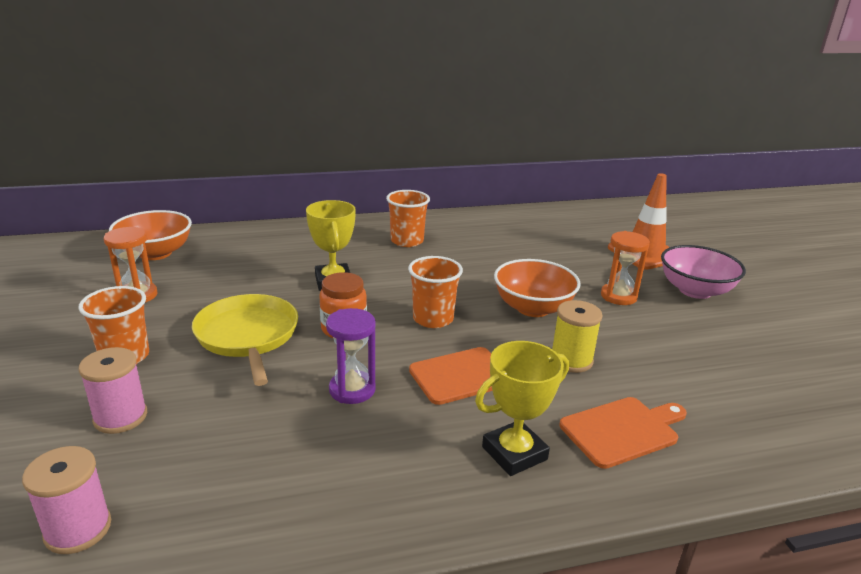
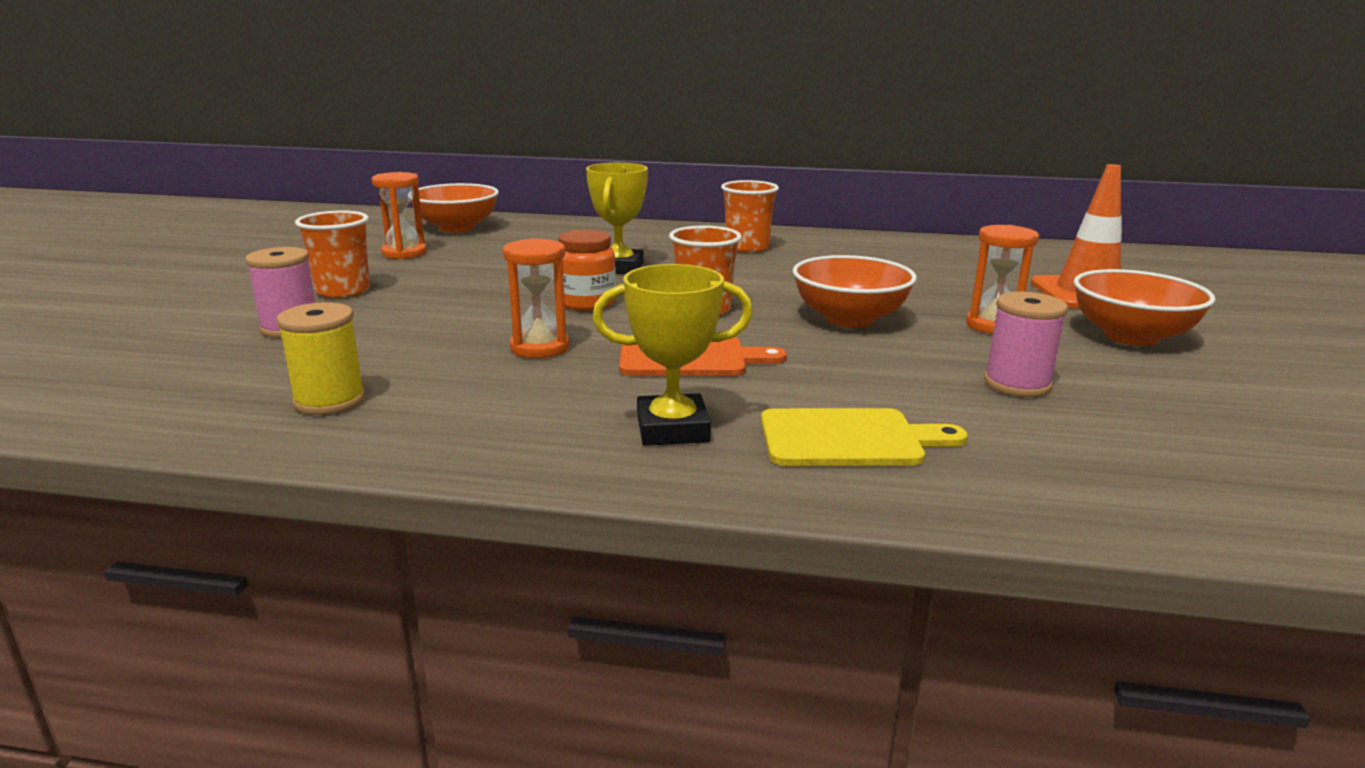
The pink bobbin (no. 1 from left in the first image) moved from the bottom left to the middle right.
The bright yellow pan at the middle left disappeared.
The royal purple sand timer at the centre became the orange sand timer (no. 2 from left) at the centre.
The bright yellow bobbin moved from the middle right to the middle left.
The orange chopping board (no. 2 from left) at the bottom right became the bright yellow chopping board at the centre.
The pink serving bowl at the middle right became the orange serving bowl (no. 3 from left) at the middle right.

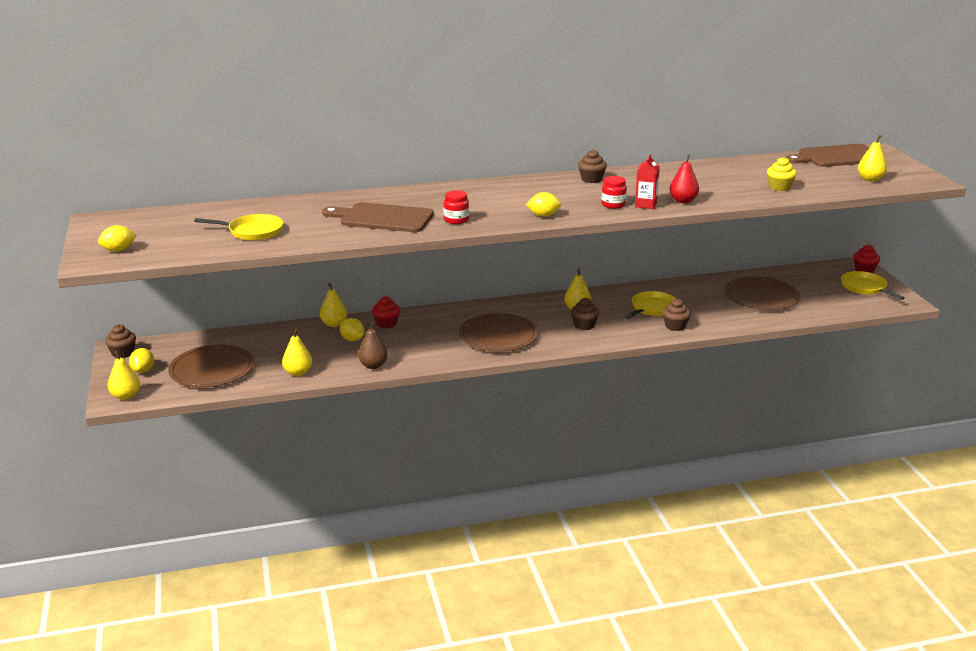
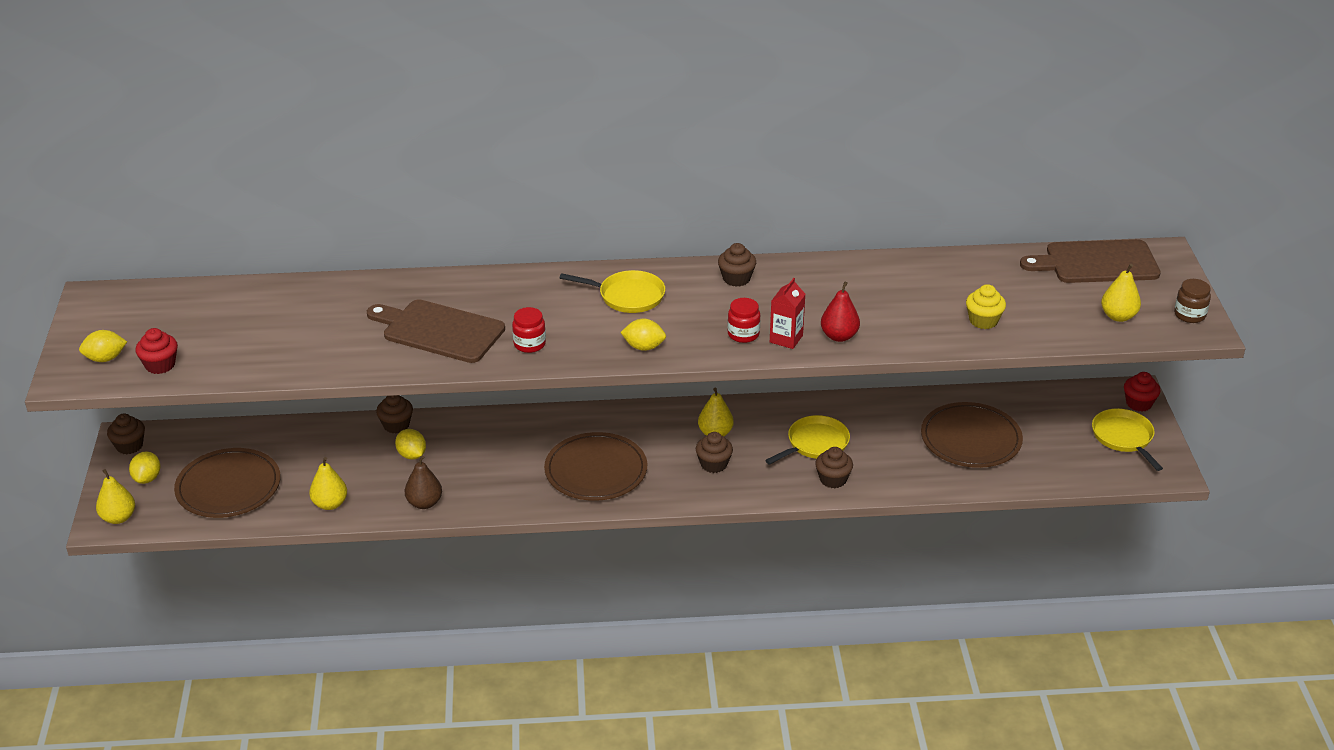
The bright yellow pan (no. 1 from left) moved from the middle left to the centre.
The bright yellow toy pear (no. 3 from left) at the centre was replaced by the dark brown cupcake (no. 2 from left) at the middle left.
The red cupcake (no. 1 from left) moved from the centre to the middle left.
The dark brown jam jar at the middle right appeared.

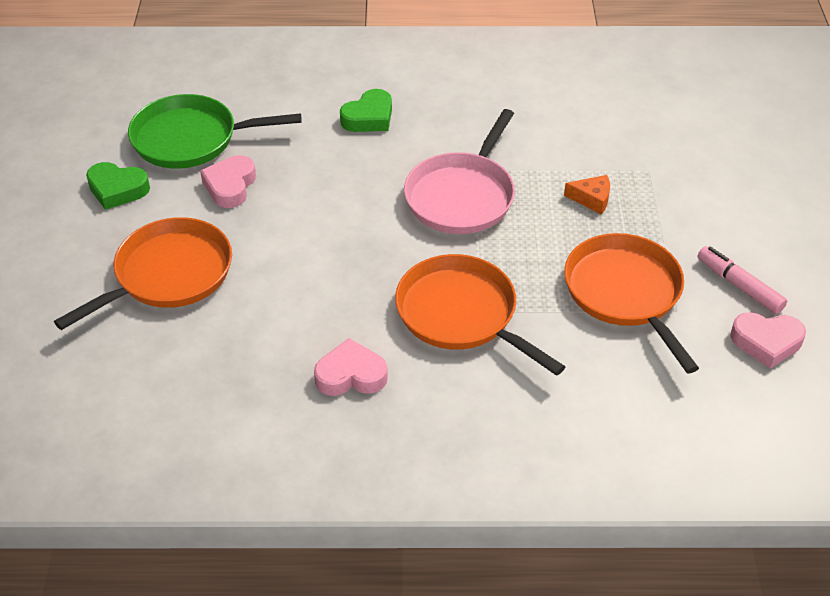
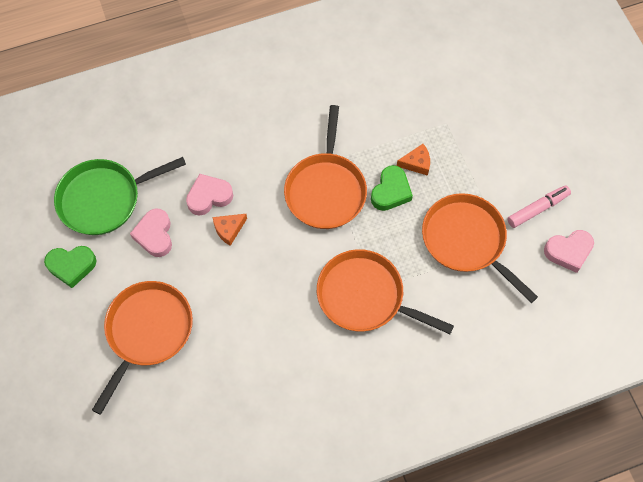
The pink heart (no. 2 from left) moved from the centre to the middle left.
The leaf-green heart (no. 2 from left) moved from the top centre to the centre.
The pink pan at the top centre became the orange pan (no. 2 from left) at the centre.
The pink marker pen at the middle right turned 120 degrees clockwise.
The orange piece of cheese (no. 1 from left) at the centre appeared.

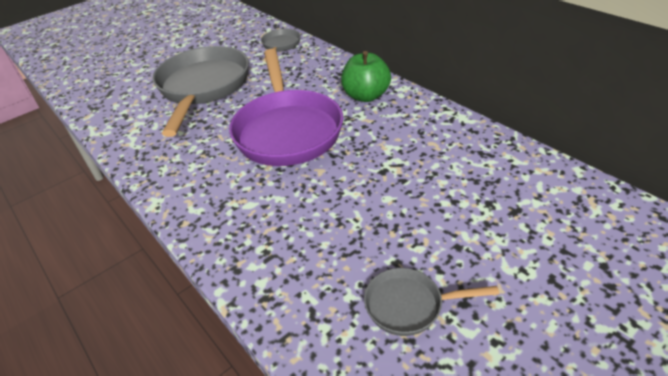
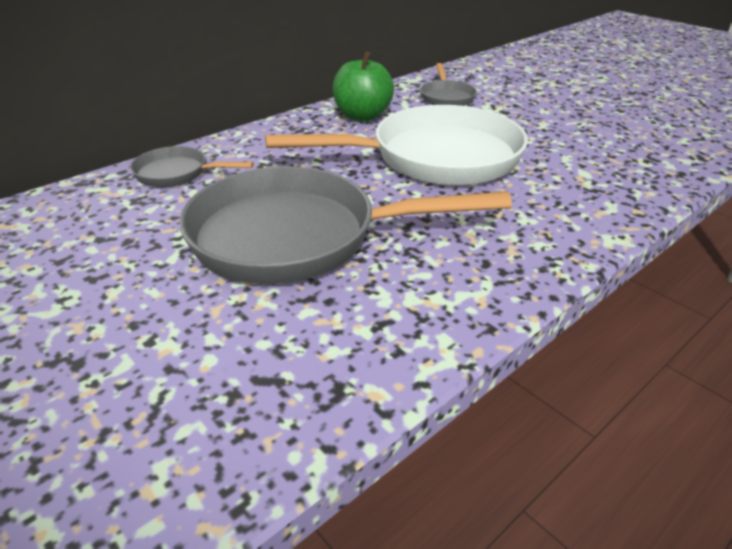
The royal purple pan at the top centre became the pure white pan at the top centre.
The gray pan (no. 3 from left) moved from the bottom centre to the top centre.

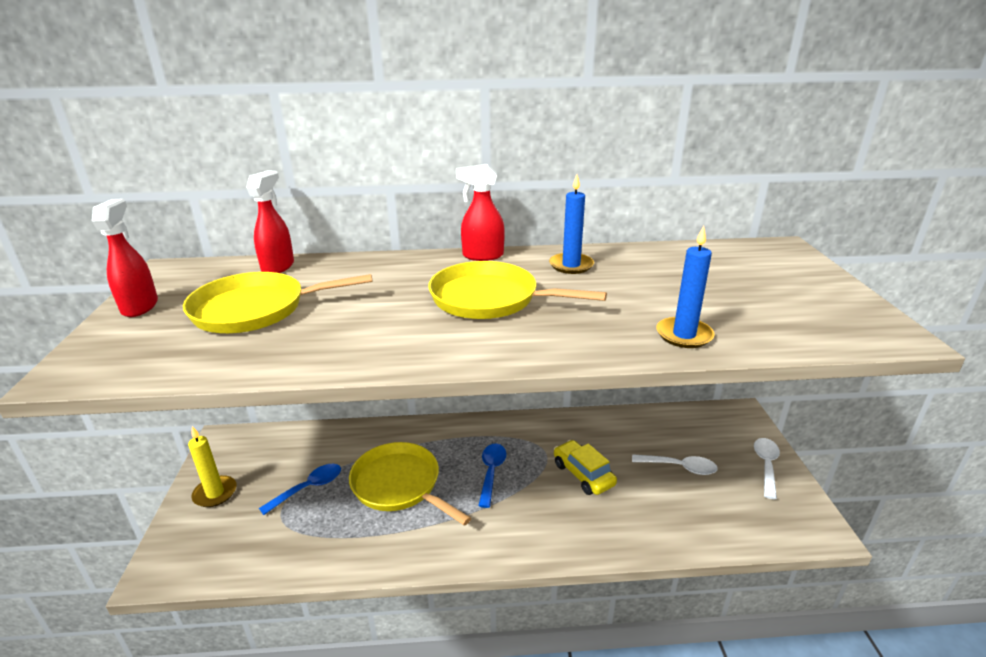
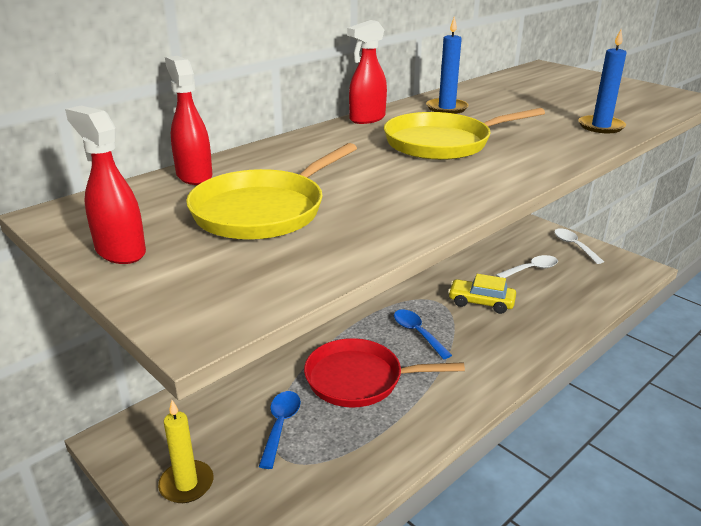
The bright yellow pan (no. 2 from left) at the bottom centre became the red pan at the bottom centre.

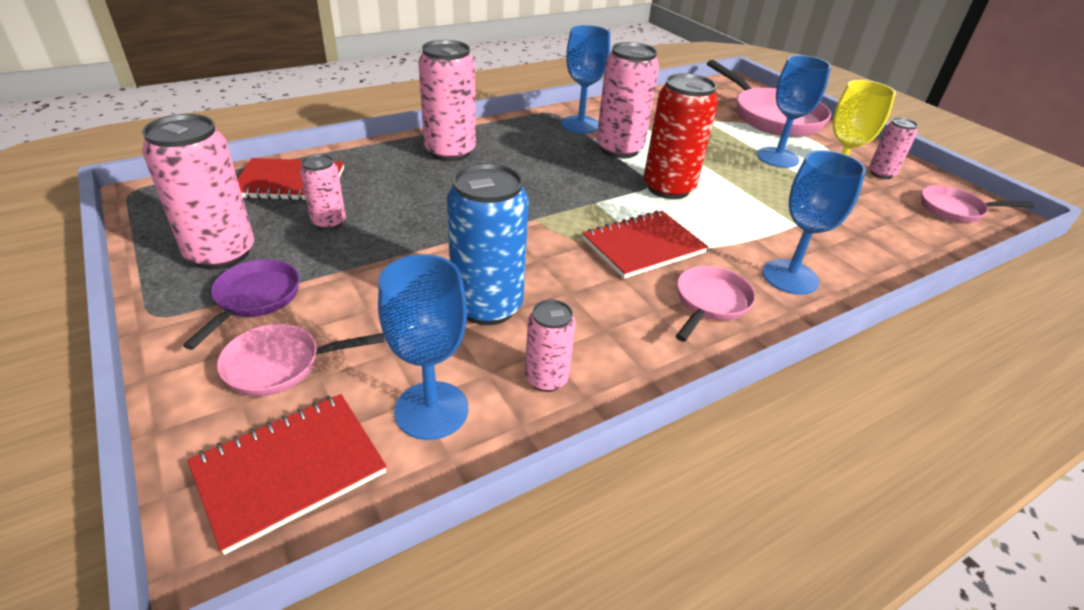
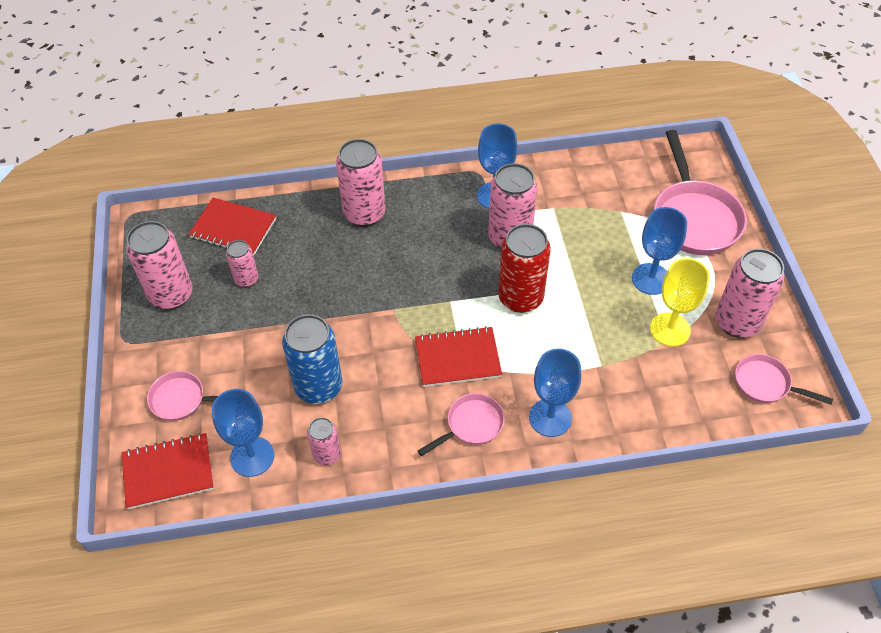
The royal purple pan at the middle left disappeared.
The pink soda can (no. 6 from left) at the top right changed to 1.82 times the size.

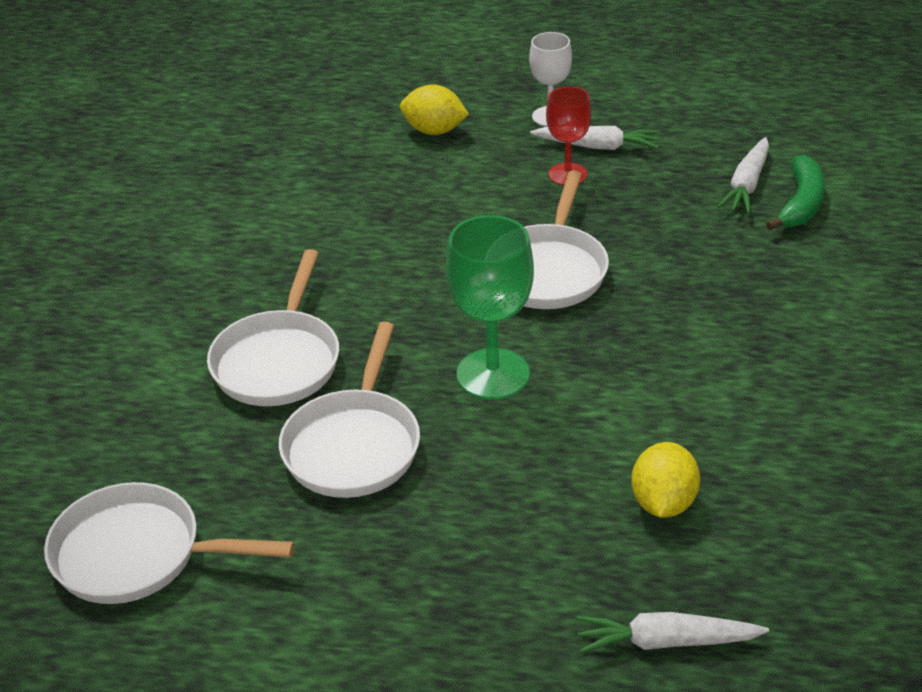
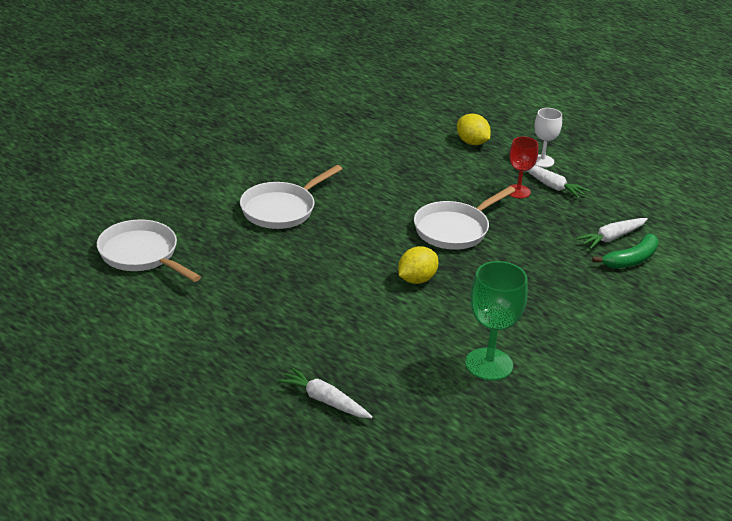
The pure white pan (no. 3 from left) at the centre disappeared.
The leaf-green wine glass moved from the centre to the middle right.
The bright yellow lemon (no. 2 from left in the first image) moved from the bottom right to the centre.

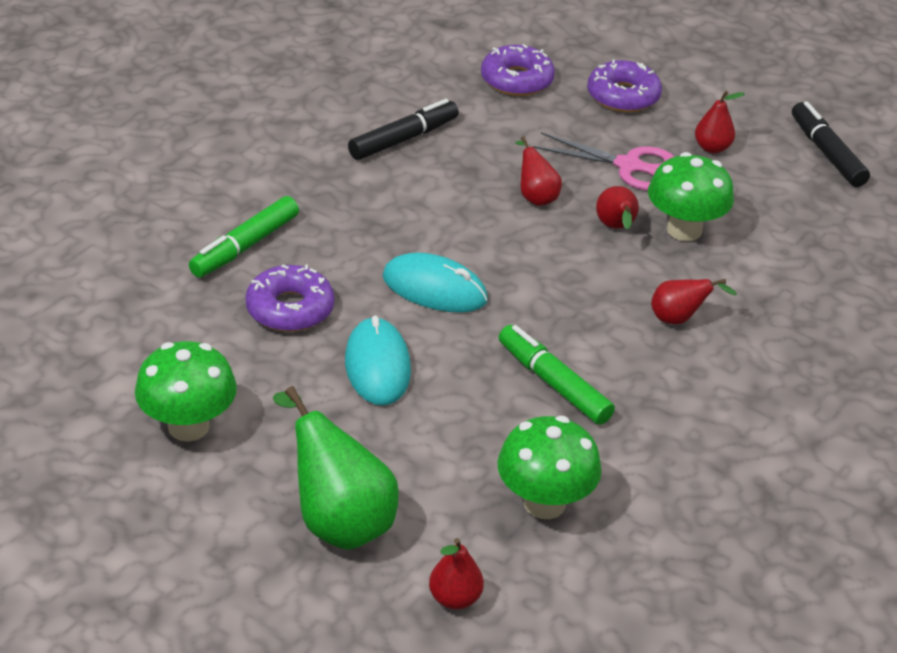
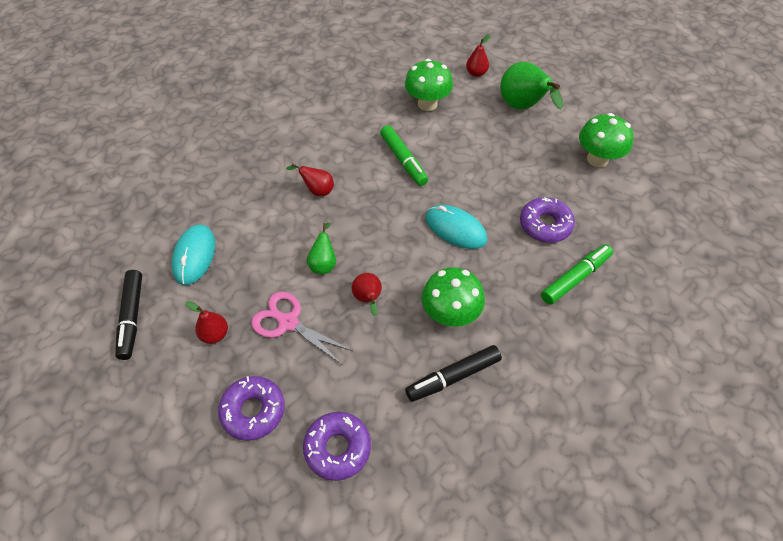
The aqua computer mouse (no. 1 from left) moved from the centre to the middle left.
The red toy pear (no. 3 from left) at the top right became the leaf-green toy pear (no. 1 from left) at the centre.
The leaf-green fungus (no. 3 from left in the first image) moved from the top right to the centre.

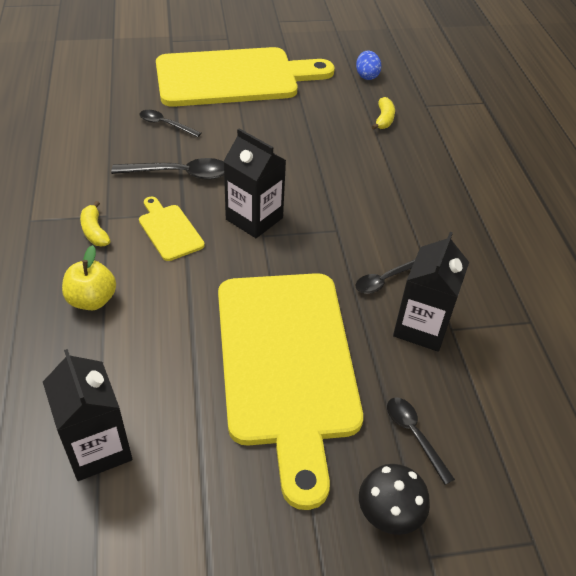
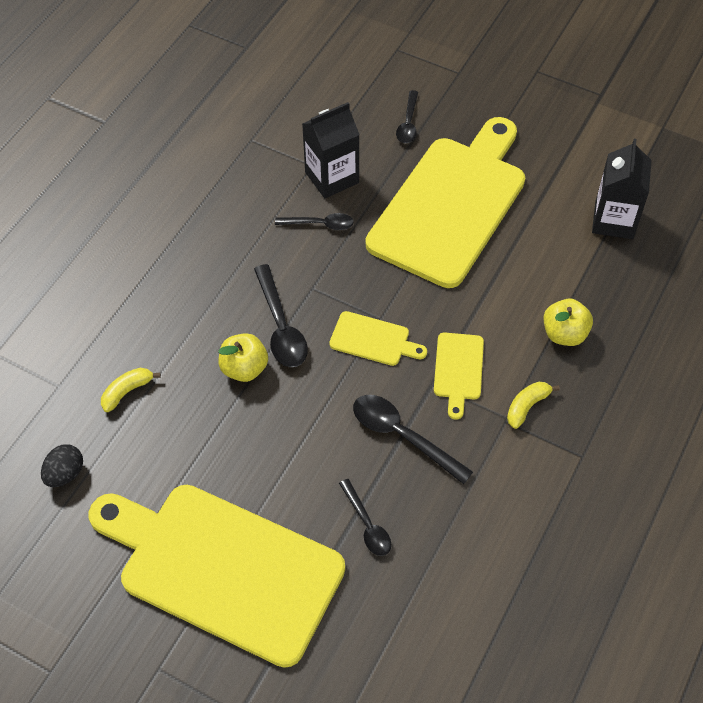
The bright yellow banana fruit (no. 1 from left in the first image) at the middle left turned 150 degrees counterclockwise.
The black milk carton (no. 2 from left) at the top centre was replaced by the bright yellow chopping board (no. 2 from left) at the centre.
The blue toy egg at the top centre became the black toy egg at the middle left.
The black fungus at the bottom right disappeared.
The bright yellow toy apple (no. 1 from left) at the centre appeared.
The black teaspoon (no. 1 from left) at the centre appeared.

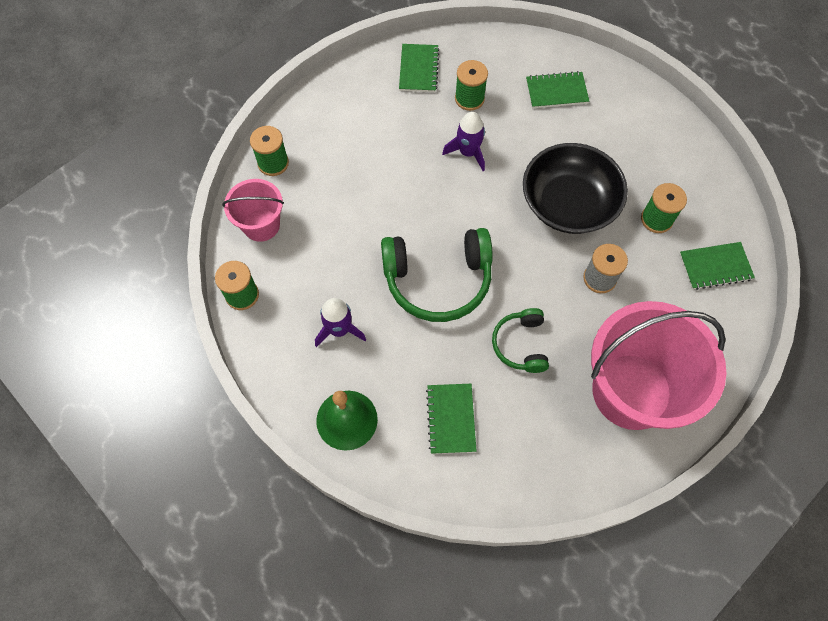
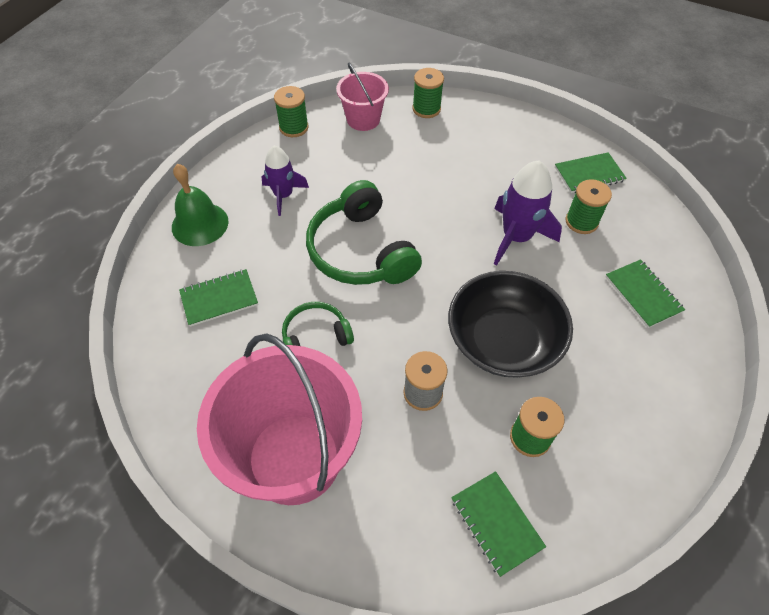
The royal purple rocket (no. 2 from left) at the top centre changed to 1.50 times the size.

